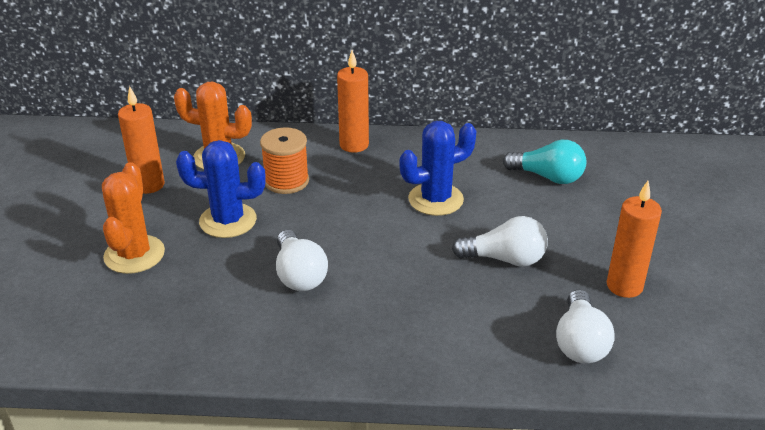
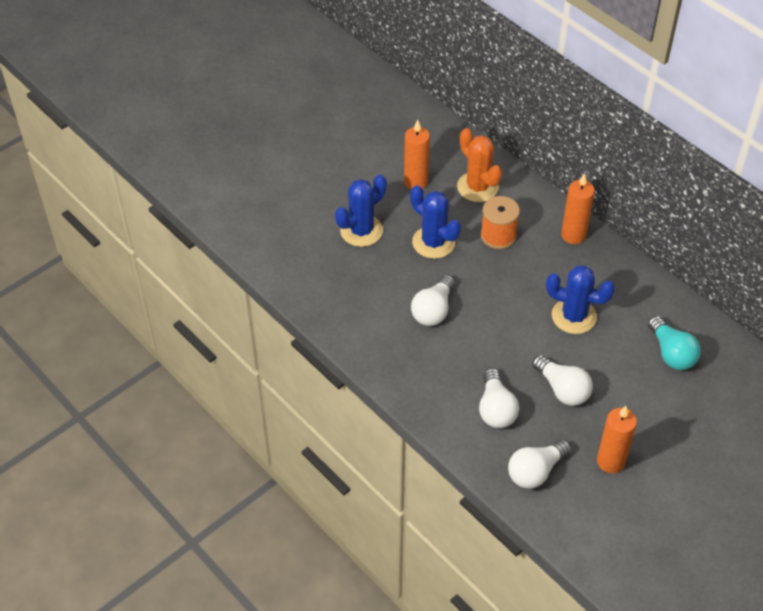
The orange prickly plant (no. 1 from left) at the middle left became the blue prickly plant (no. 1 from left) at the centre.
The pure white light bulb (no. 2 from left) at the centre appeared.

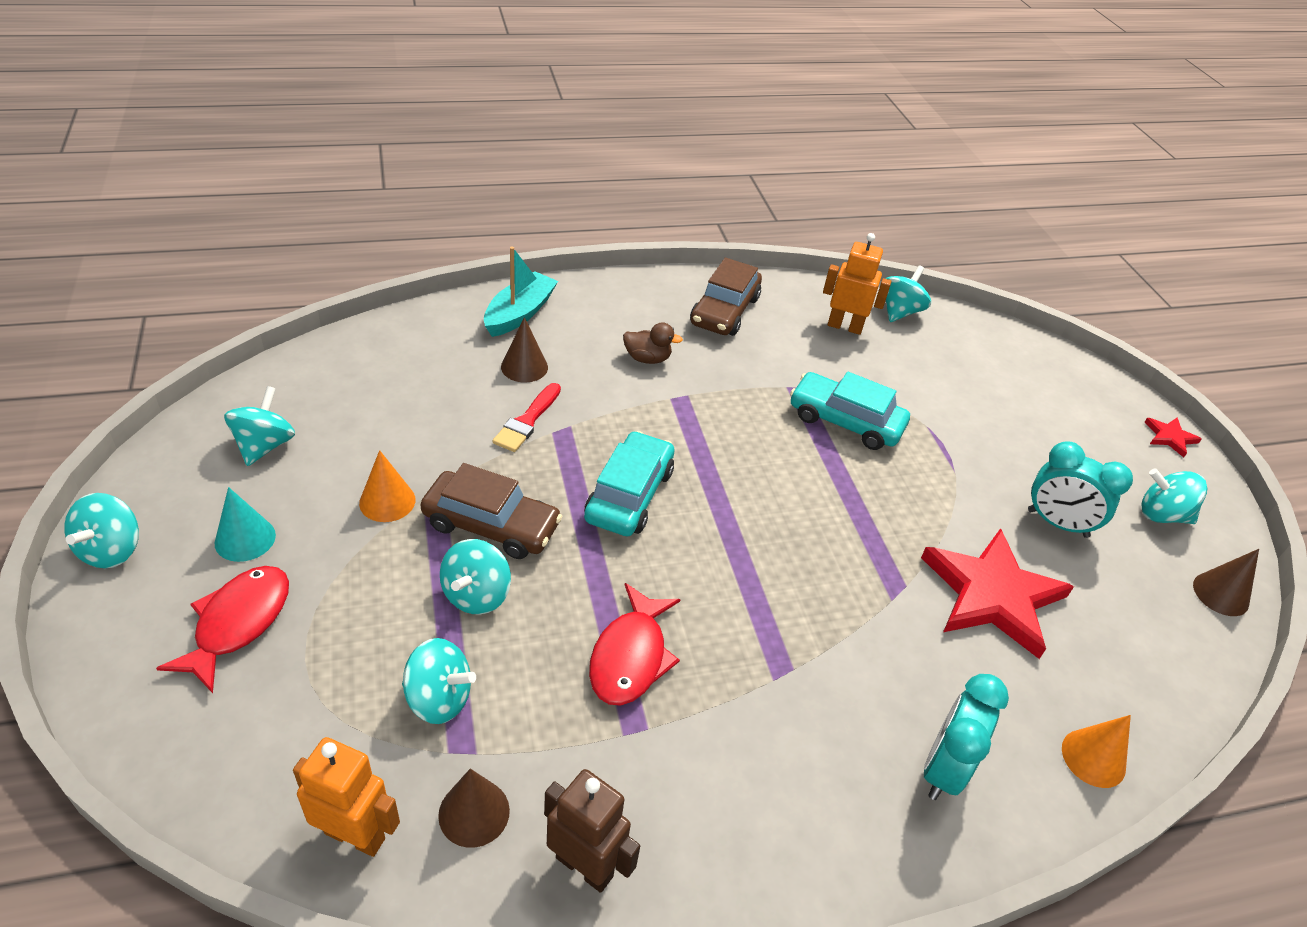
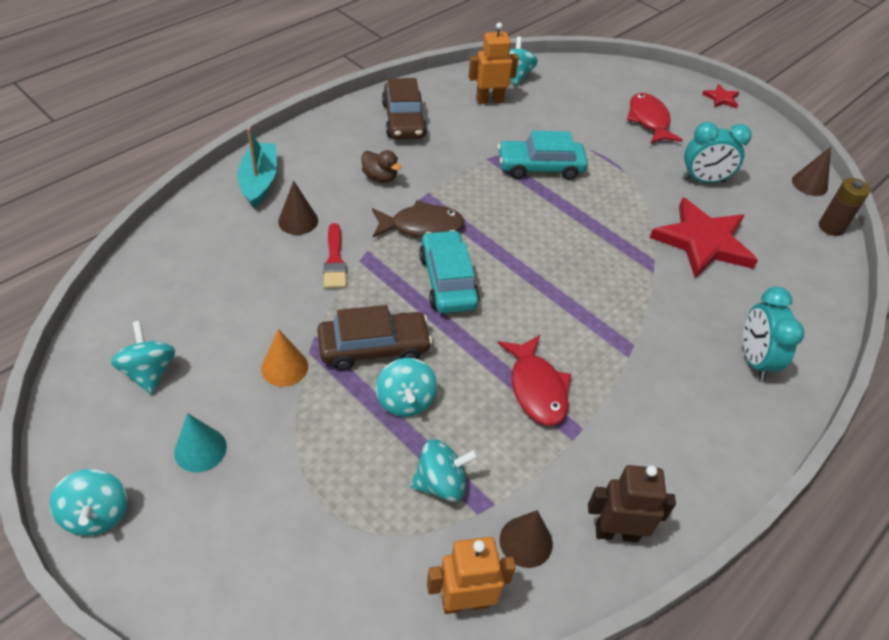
The red fish (no. 1 from left in the first image) moved from the bottom left to the top right.
The dark brown toy duck at the centre turned 60 degrees clockwise.
The orange cone shape (no. 2 from left) at the bottom right disappeared.
The aqua spinning top (no. 6 from left) at the middle right disappeared.
The dark brown fish at the centre appeared.
The dark brown power cell at the top right appeared.

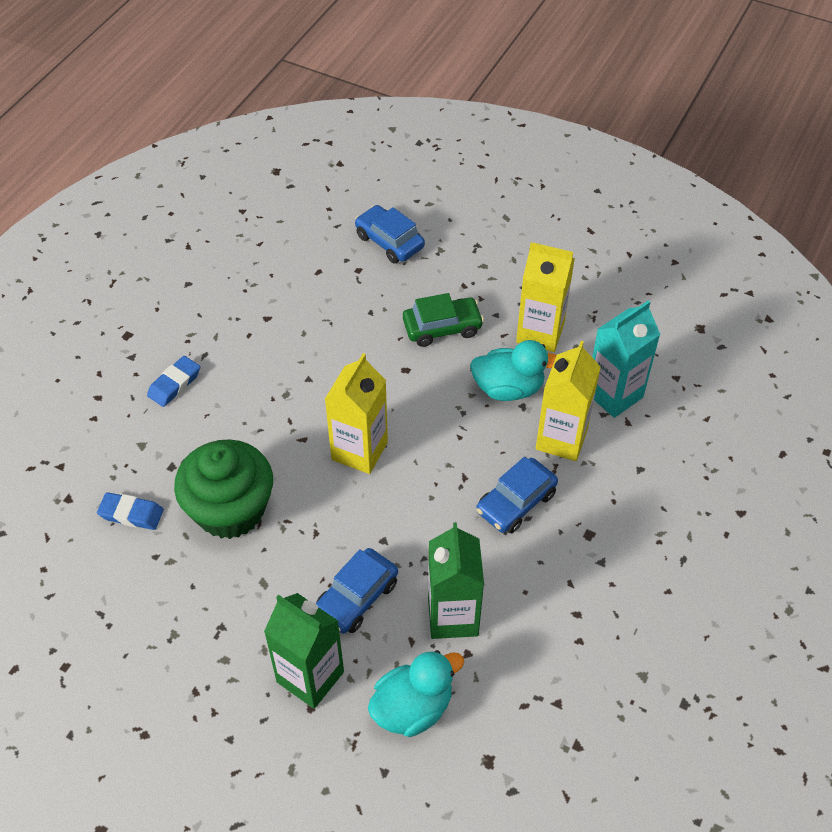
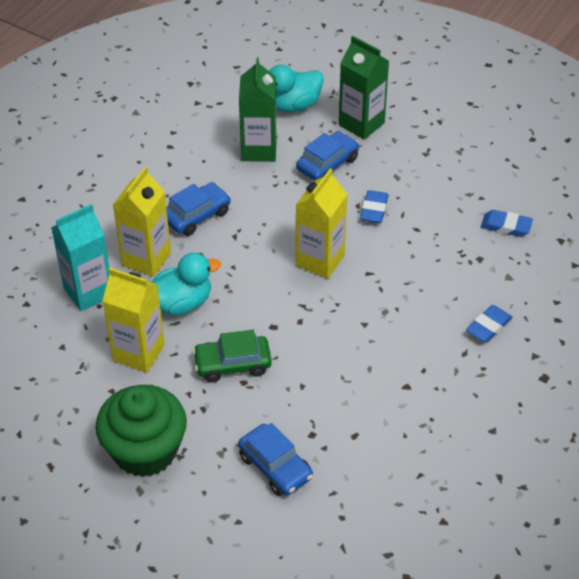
The leaf-green cupcake moved from the middle left to the bottom left.
The aqua toy duck (no. 2 from left in the first image) at the centre turned 150 degrees clockwise.
The blue gum eraser (no. 1 from left) at the centre appeared.

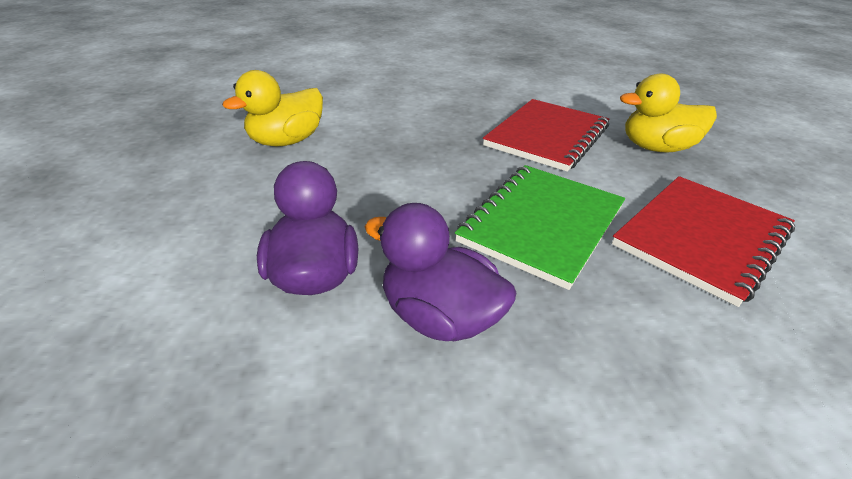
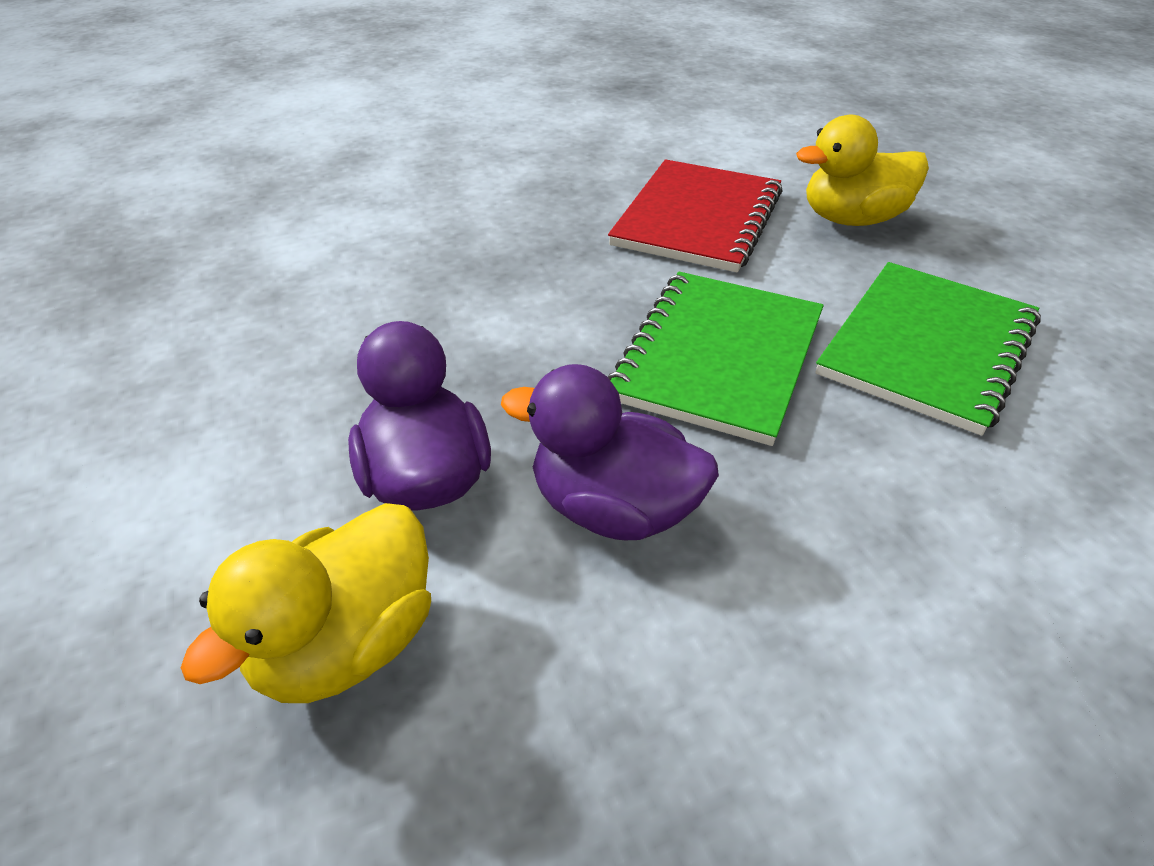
The bright yellow toy duck (no. 1 from left) moved from the top left to the bottom left.
The red exercise book (no. 2 from left) at the middle right became the leaf-green exercise book (no. 2 from left) at the middle right.

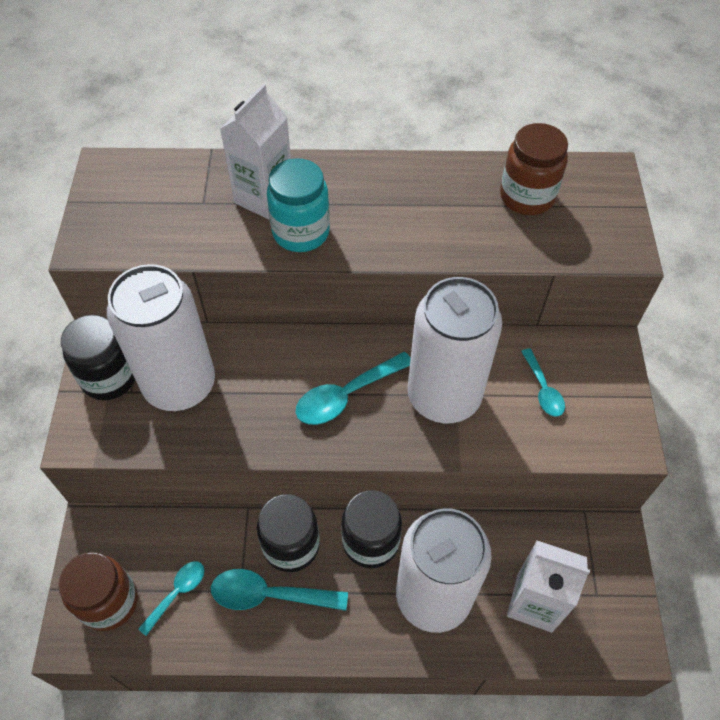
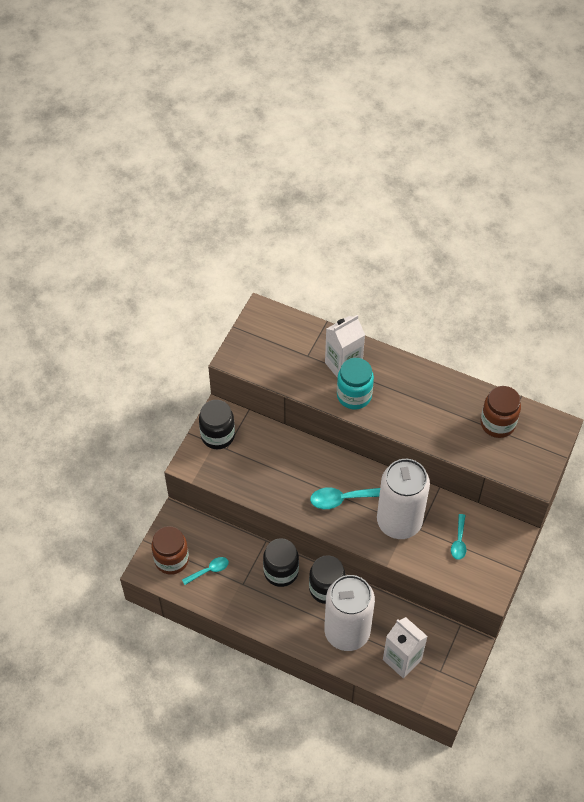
The pure white soda can (no. 1 from left) at the middle left disappeared.
The aqua teaspoon (no. 2 from left) at the bottom centre disappeared.

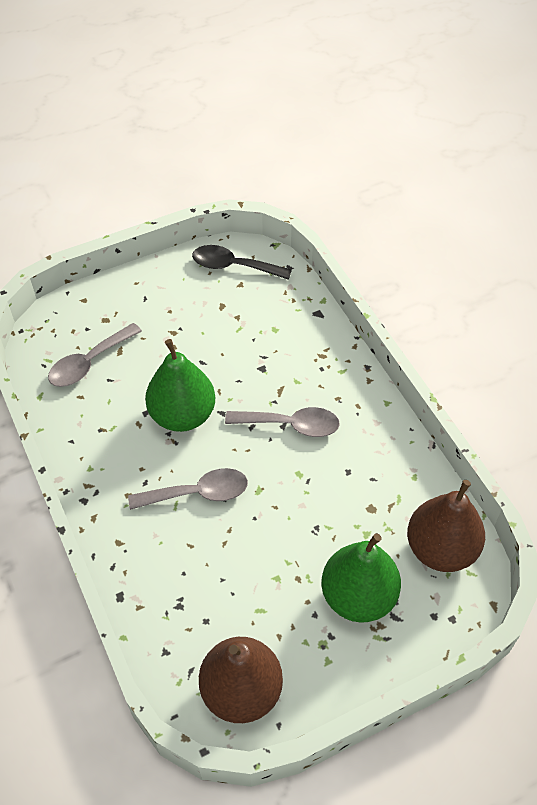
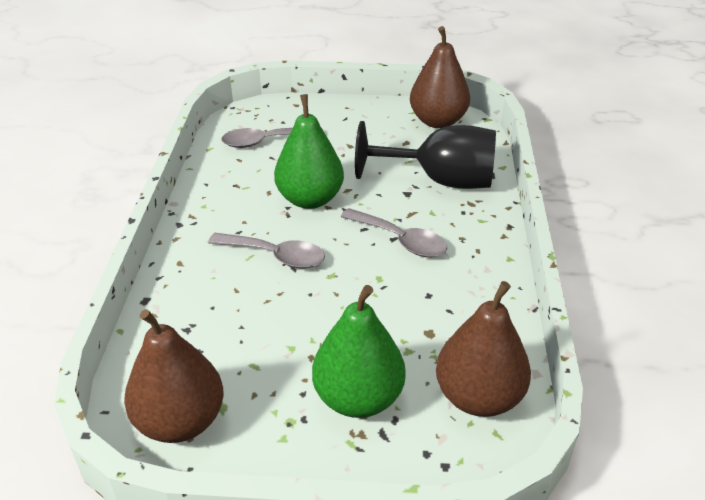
The black teaspoon at the top centre was replaced by the dark brown toy pear (no. 2 from left) at the top centre.
The black wine glass at the top centre appeared.

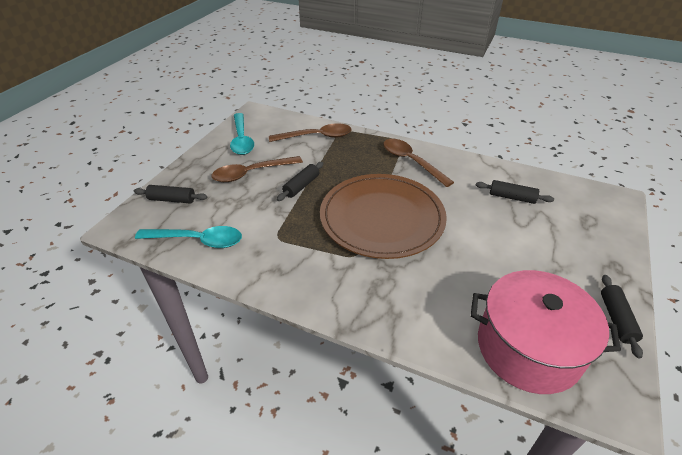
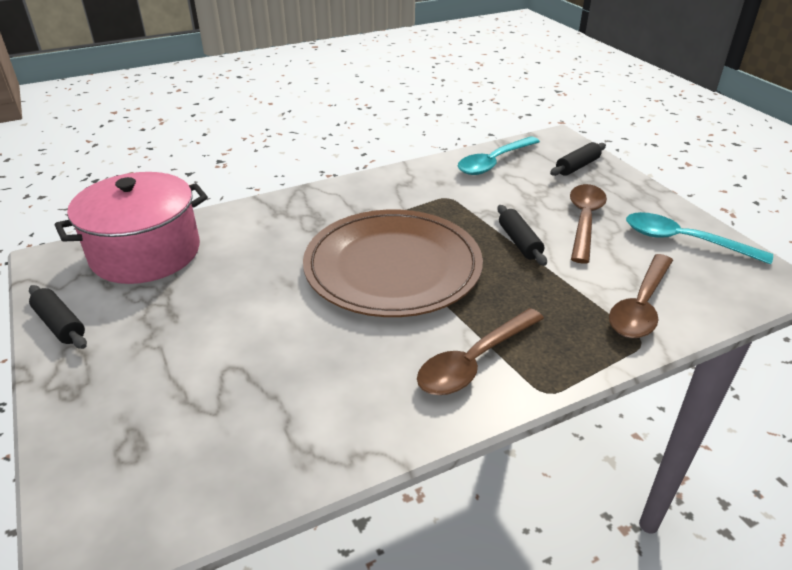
The dark brown teaspoon (no. 3 from left in the first image) at the centre turned 135 degrees clockwise.
The black rolling pin (no. 3 from left) at the middle right disappeared.

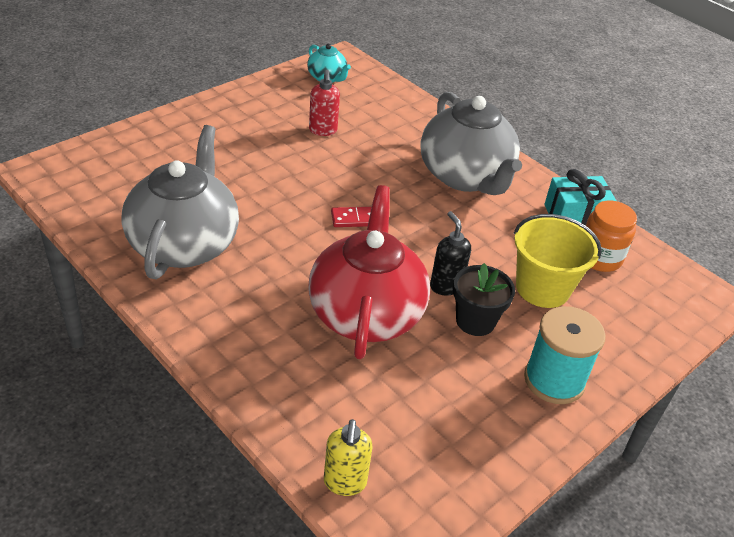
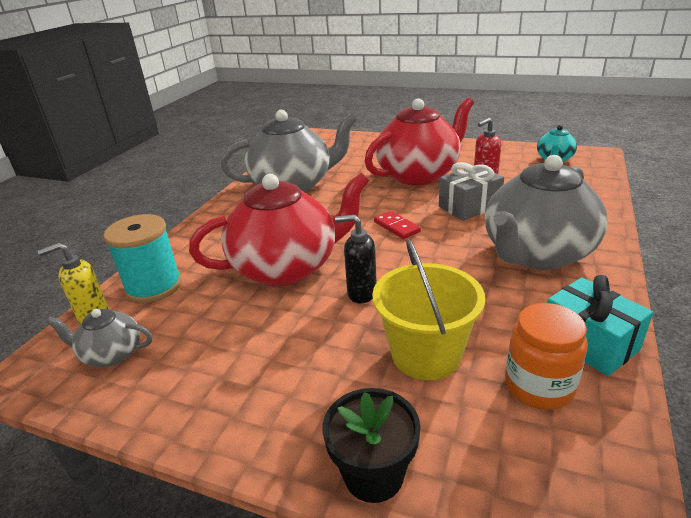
The black soap dispenser at the centre turned 120 degrees counterclockwise.
The black potted plant moved from the centre to the bottom centre.
The aqua bobbin moved from the middle right to the middle left.
The gray teapot (no. 1 from left) at the middle left appeared.
The red teapot (no. 2 from left) at the top centre appeared.
The gray wrapped gift at the middle right appeared.

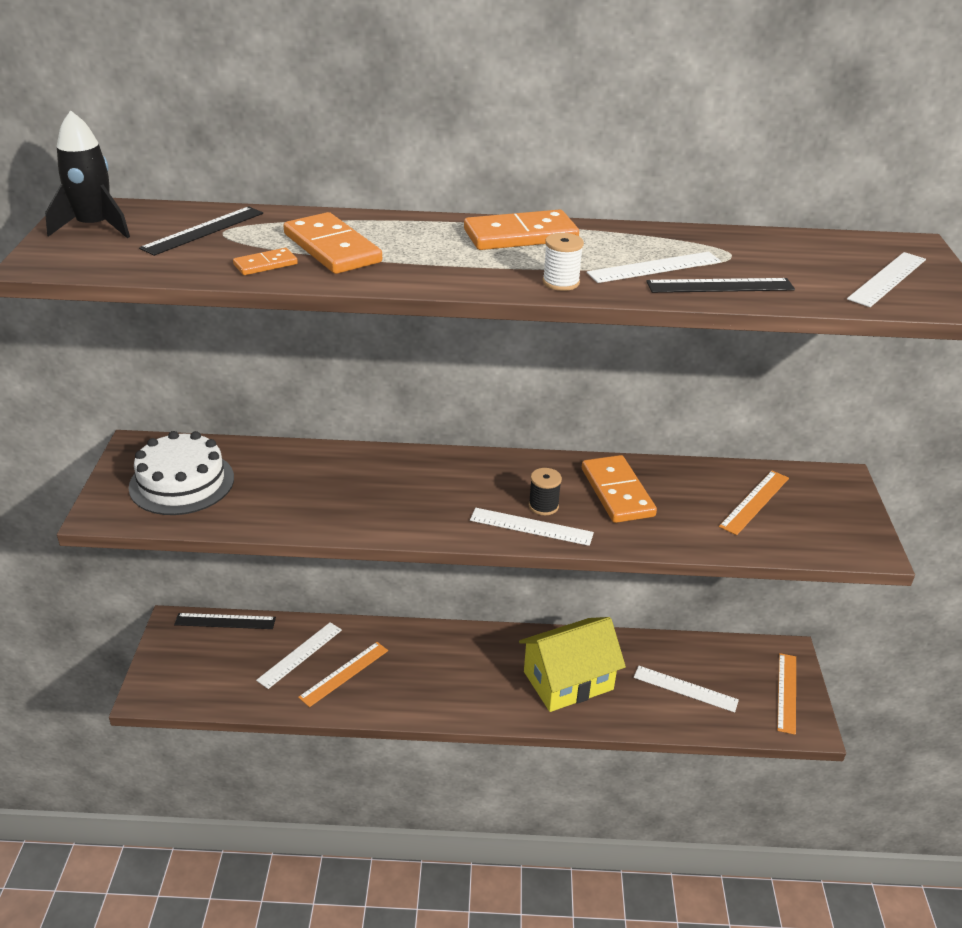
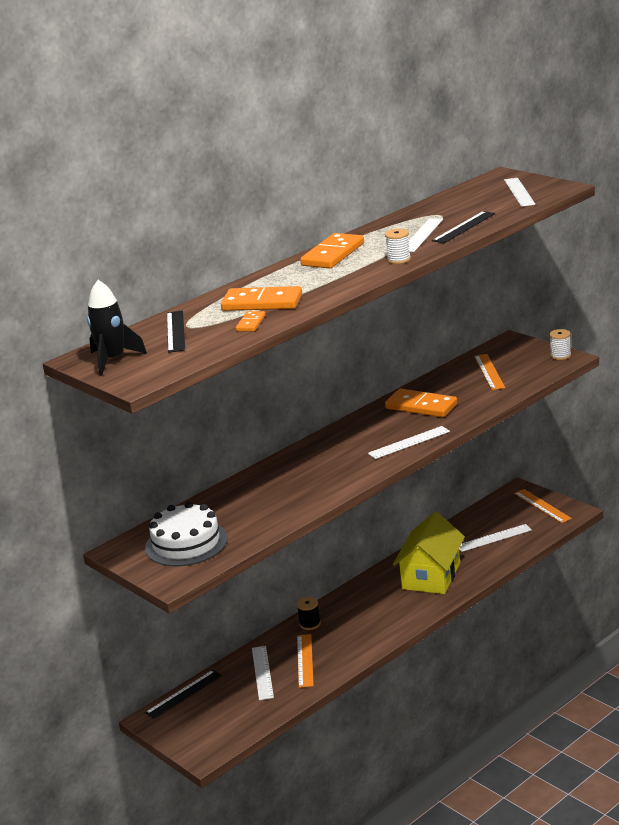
The black bobbin moved from the centre to the bottom centre.
The pure white bobbin (no. 2 from left) at the middle right appeared.

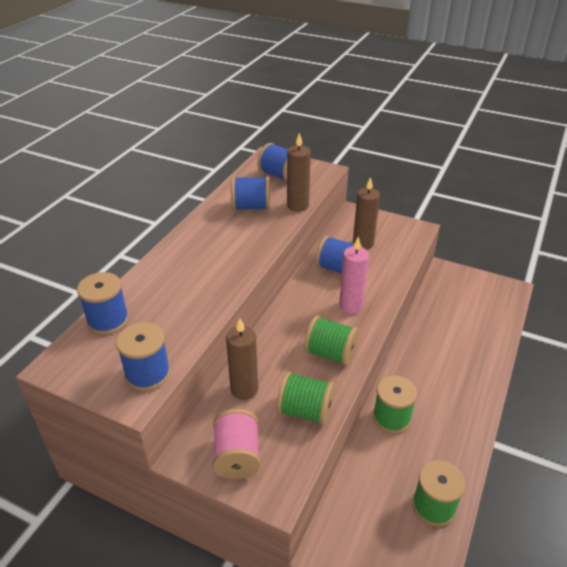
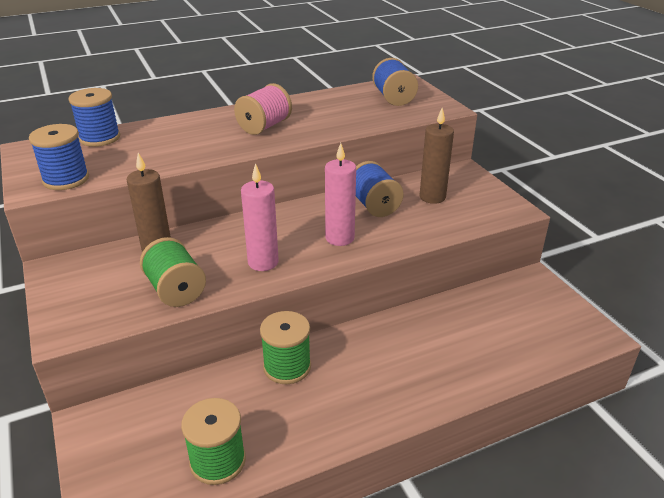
The pink bobbin moved from the bottom centre to the top centre.
The blue bobbin (no. 3 from left) at the centre disappeared.
The dark brown pillar candle (no. 2 from left) at the top centre disappeared.
The leaf-green bobbin (no. 2 from left) at the centre was replaced by the pink pillar candle (no. 1 from left) at the centre.

